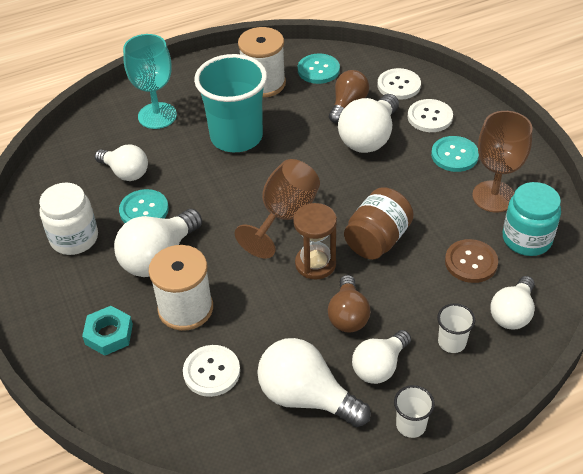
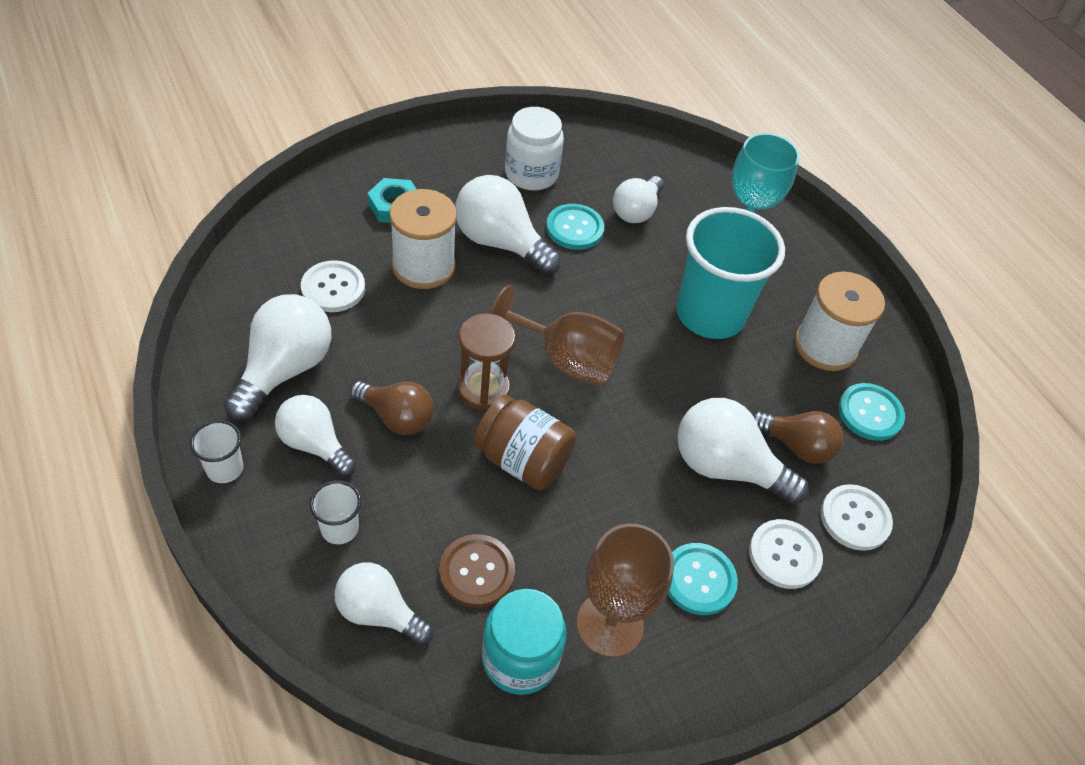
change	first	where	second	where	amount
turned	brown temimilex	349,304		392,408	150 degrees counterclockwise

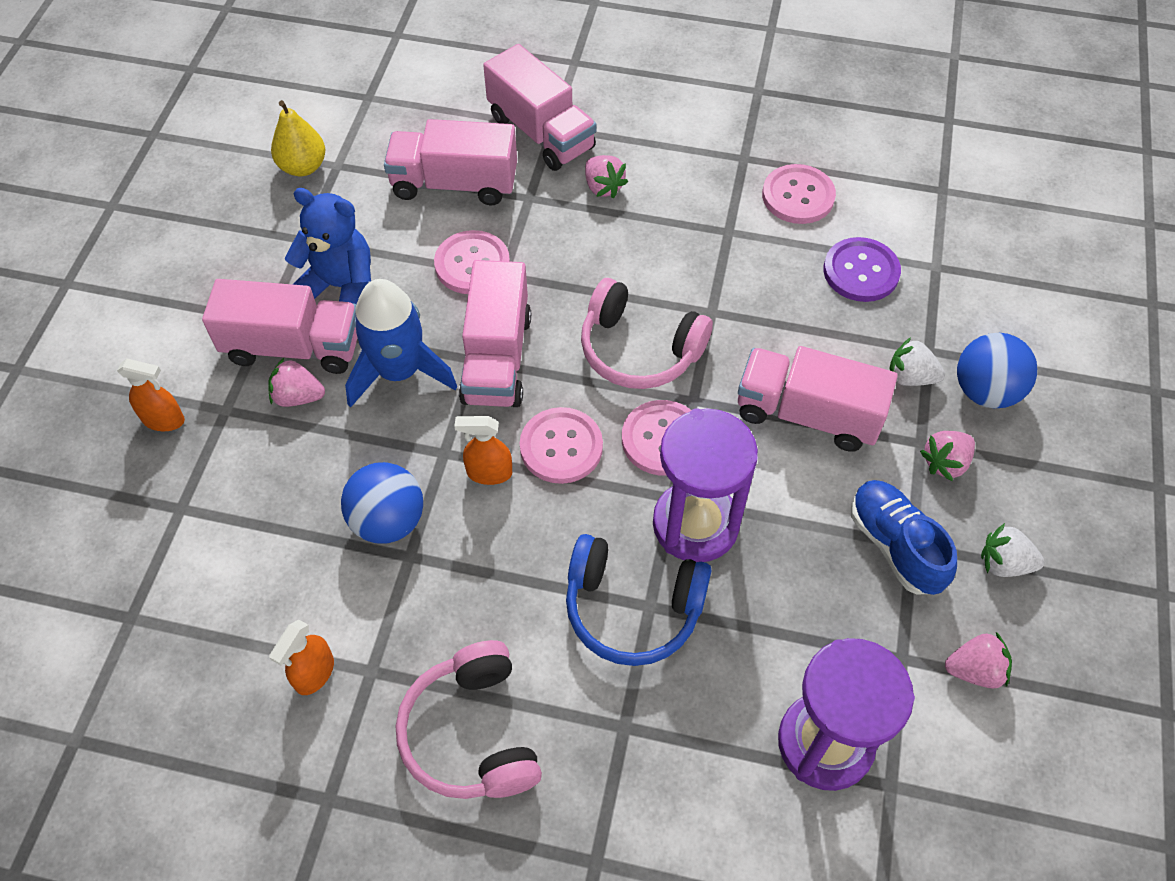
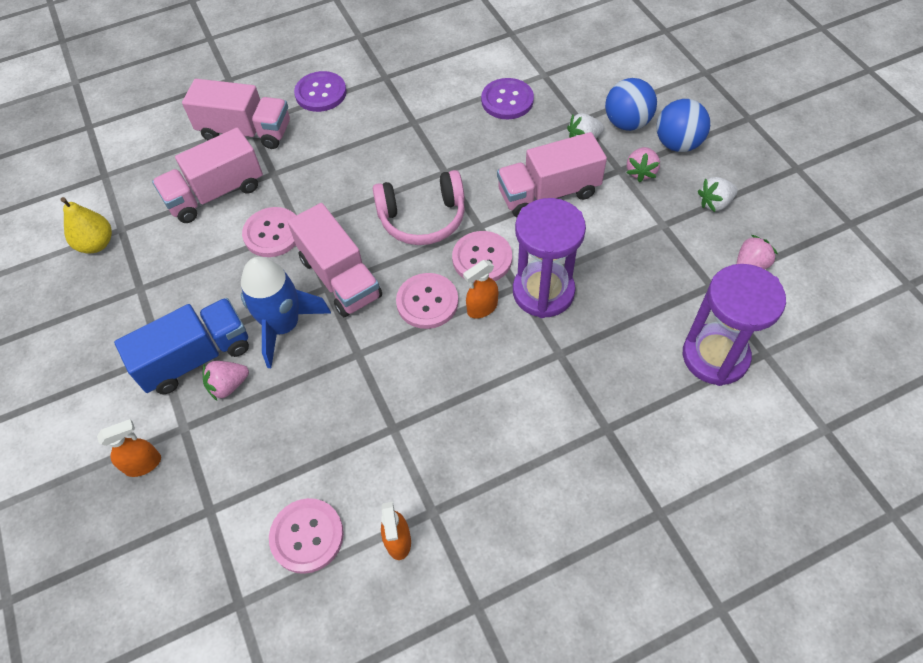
change	first	where	second	where	amount
removed	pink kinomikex	606,176			
moved	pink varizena	799,194		306,536	
removed	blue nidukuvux	328,246			
recoloured	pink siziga	280,326	blue siziga	181,346	
moved	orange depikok	483,450		480,289	
moved	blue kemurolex	382,502		683,125	
removed	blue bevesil	904,537			
removed	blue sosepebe	639,600			
removed	pink sosepebe	469,719			
added			purple varizena	320,91	

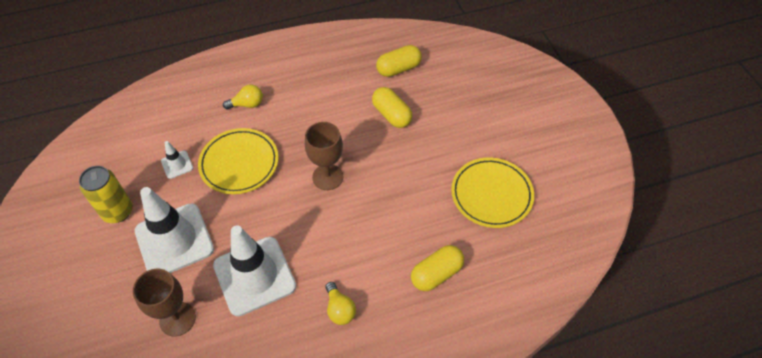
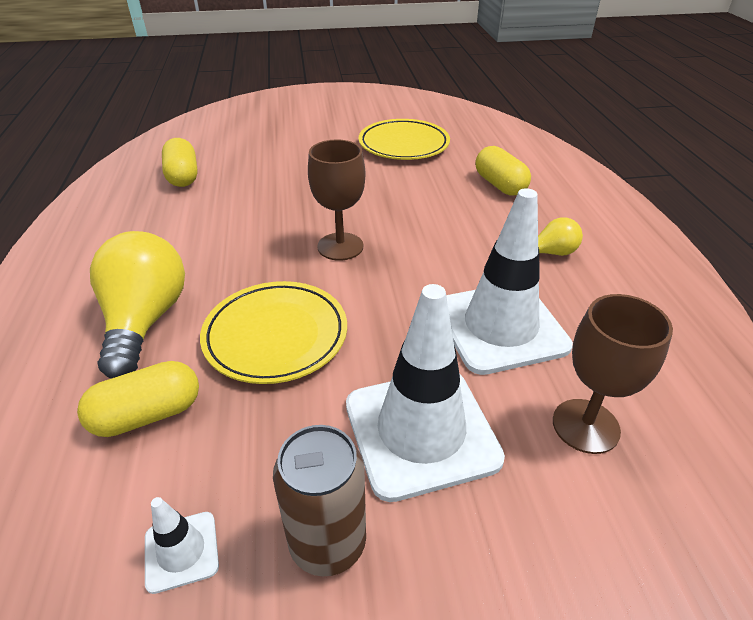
change	first	where	second	where	amount
resized	yellow temimilex	243,97		137,305	x1.98
moved	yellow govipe	392,107		138,399	
moved	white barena	177,160		182,545	
recoloured	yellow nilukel	106,194	brown nilukel	319,500	

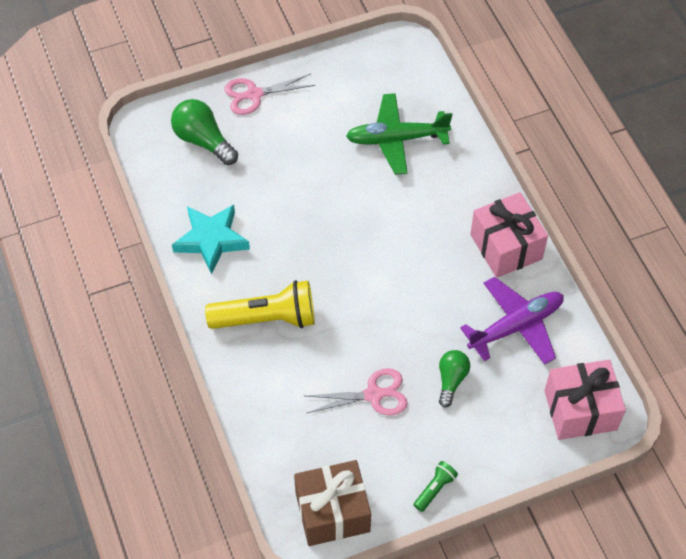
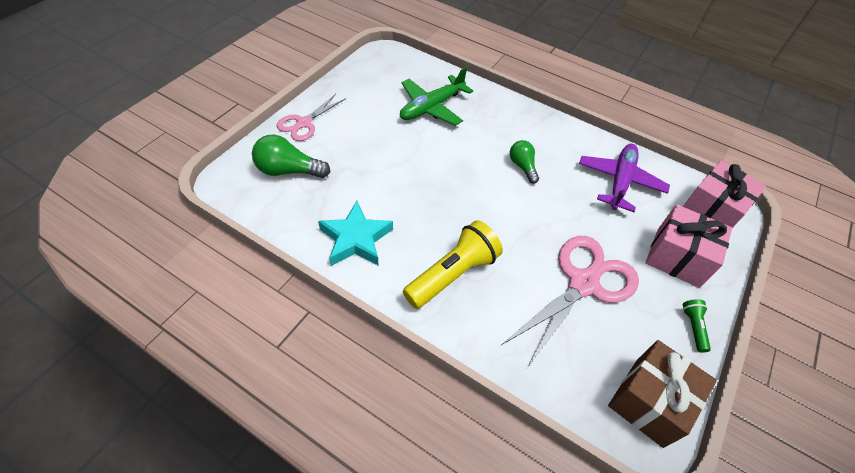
change	first	where	second	where	amount
moved	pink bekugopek	509,235		689,246	
moved	green temimilex	454,379		524,162	
resized	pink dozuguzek	357,391		570,302	x1.72

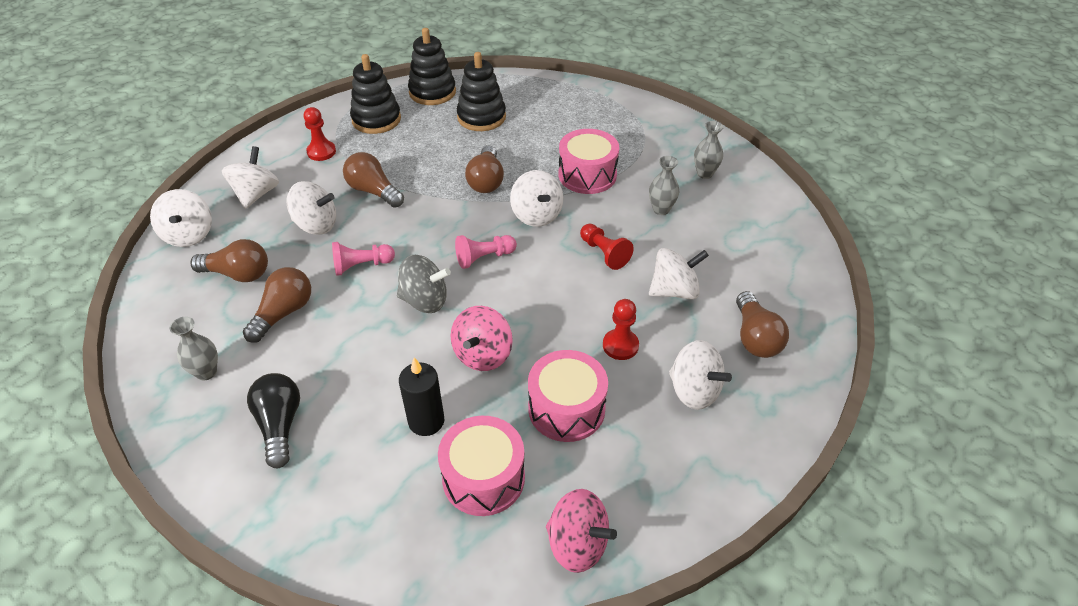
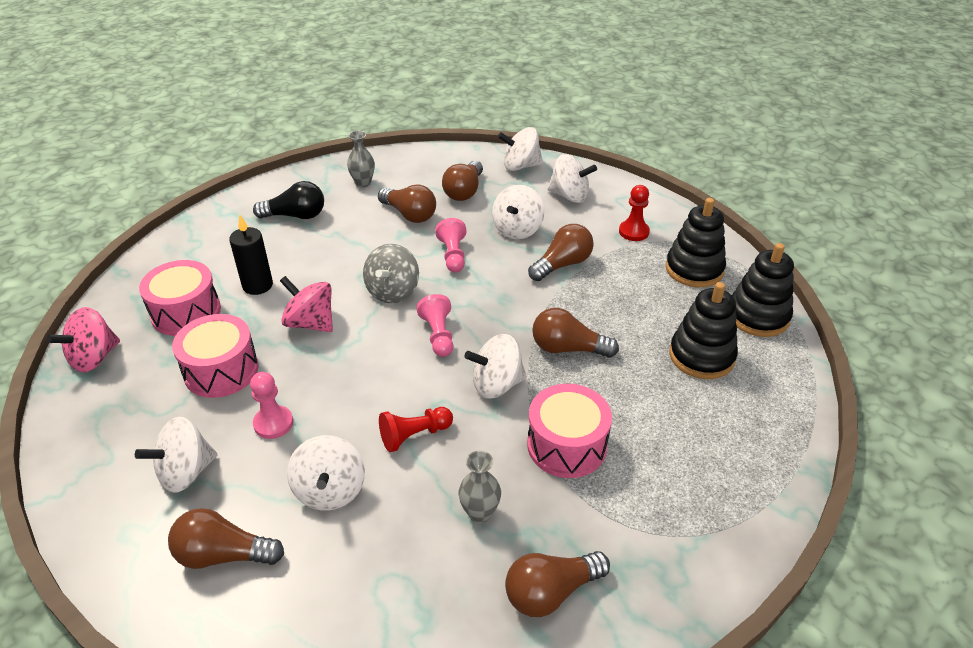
change	first	where	second	where	amount
replaced	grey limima	709,150	brown temimilex	557,584	
recoloured	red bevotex	621,329	pink bevotex	271,405	

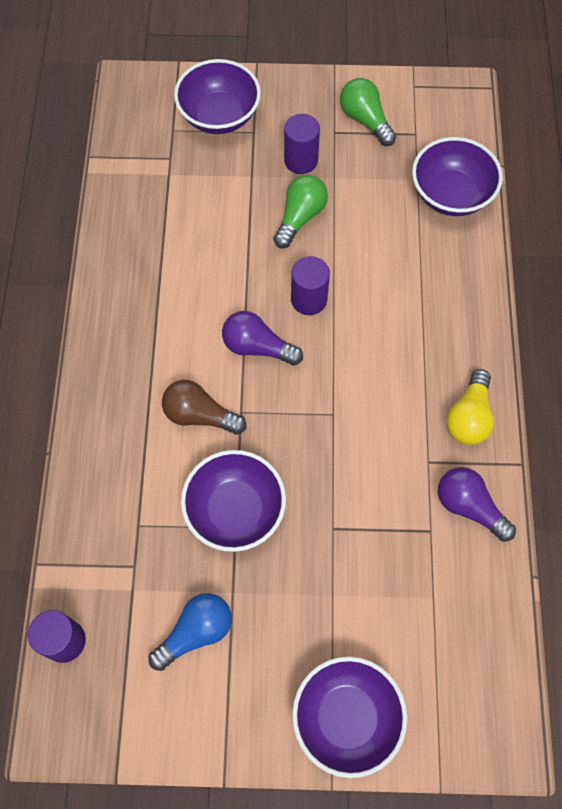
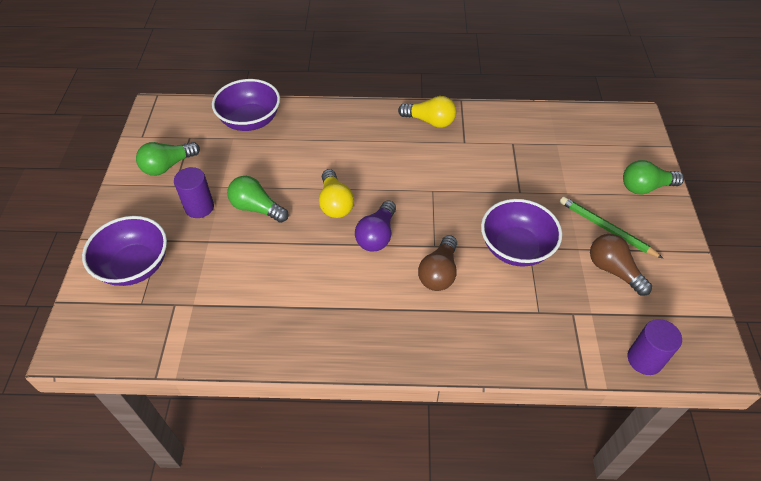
change	first	where	second	where	amount
replaced	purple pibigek	310,285	yellow temimilex	336,193	
removed	purple temimilex	477,504			
recoloured	blue temimilex	190,632	brown temimilex	621,265	
replaced	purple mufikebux	349,717	green temimilex	653,177	
added			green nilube	612,228	

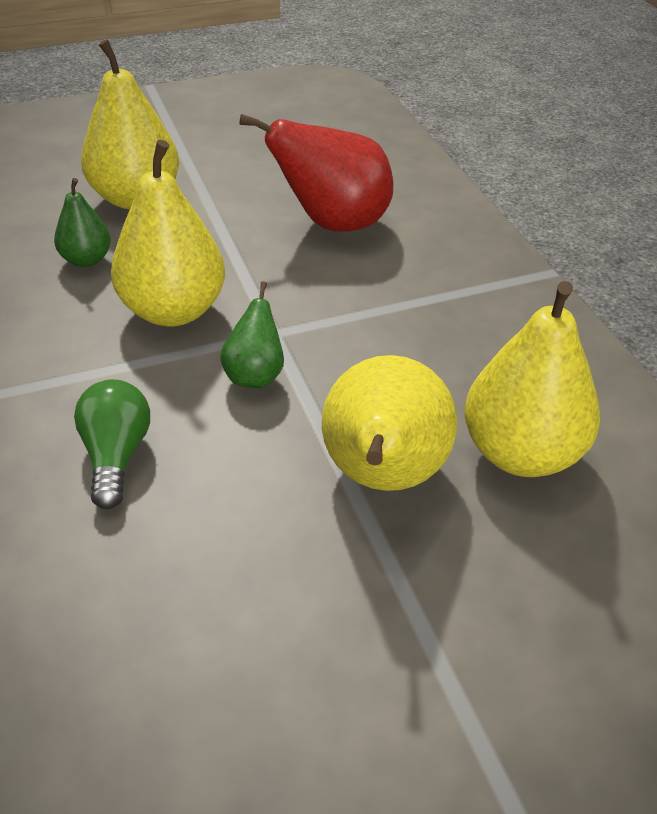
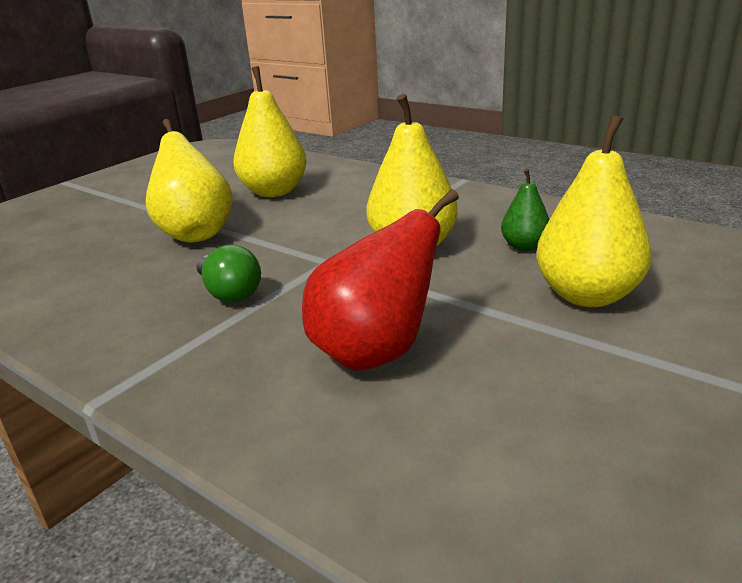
change	first	where	second	where	amount
removed	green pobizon	252,334			
moved	yellow pobizon	532,379		270,131	
moved	green temimilex	112,444		228,273	

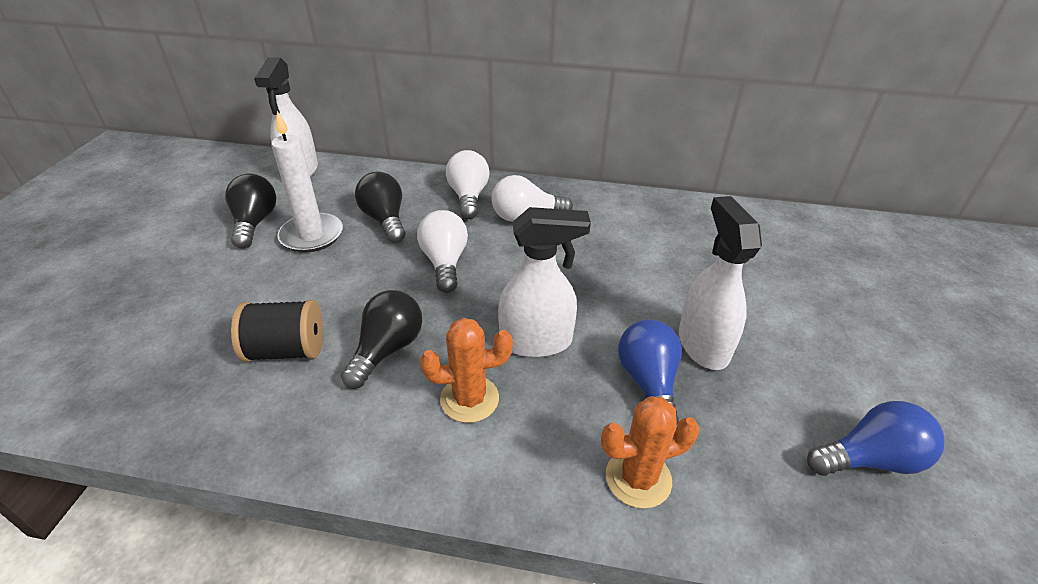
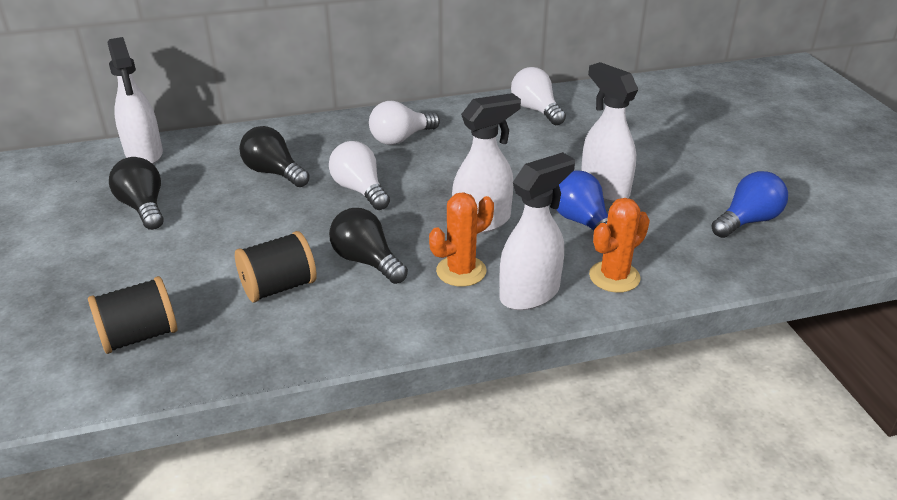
change	first	where	second	where	amount
removed	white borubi	307,182			
moved	white temimilex	468,184		538,96	
turned	black temimilex	381,339		368,246	45 degrees counterclockwise
added			white depikok	537,231	
added			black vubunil	133,315	

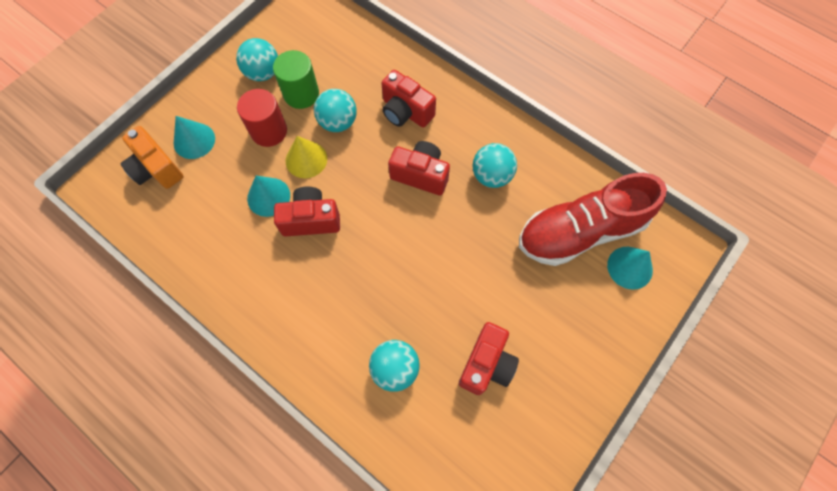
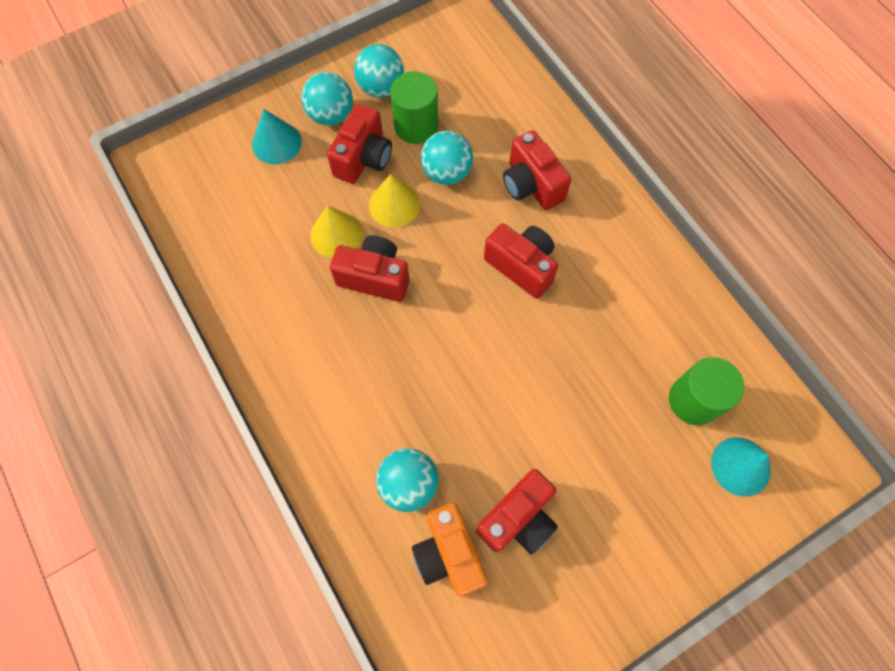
change	first	where	second	where	amount
replaced	red pibigek	262,118	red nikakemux	359,143	
moved	orange nikakemux	152,157		450,549	
moved	turquoise kemurolex	495,165		327,98	
replaced	red bevesil	593,219	green pibigek	706,391	
recoloured	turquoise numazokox	268,196	yellow numazokox	336,232	

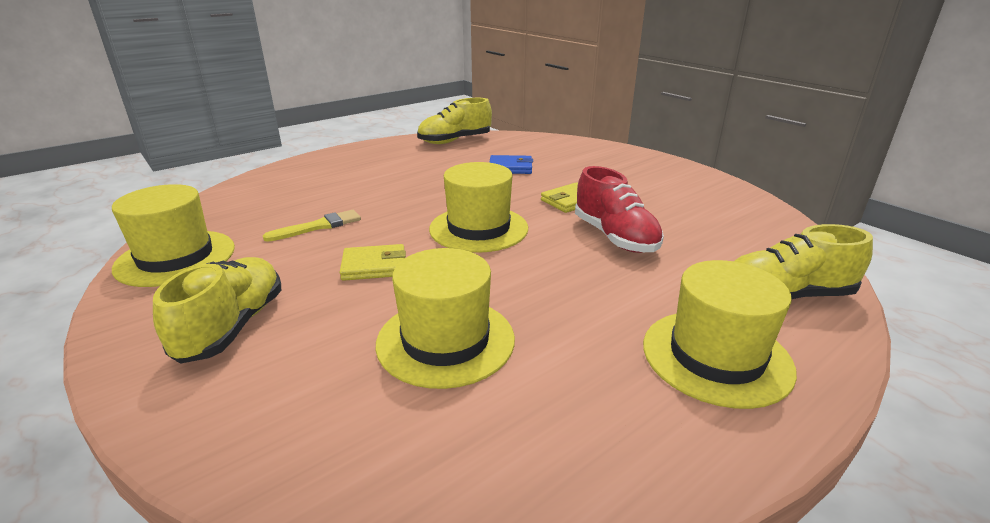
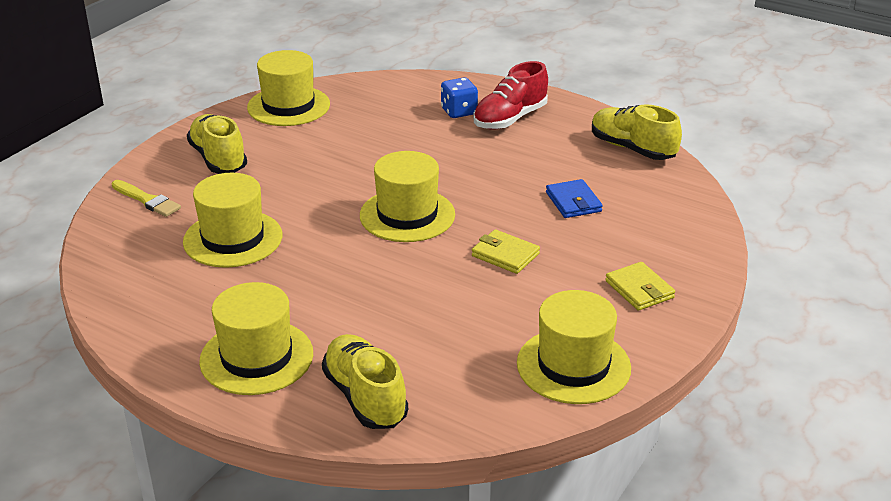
change	first	where	second	where	amount
moved	red bevesil	619,209		511,95	
moved	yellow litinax	312,226		146,198	
moved	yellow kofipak	372,262		640,286	
turned	yellow bevesil	217,310		217,144	105 degrees counterclockwise
added			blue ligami	459,97	
added			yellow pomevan	574,347	

